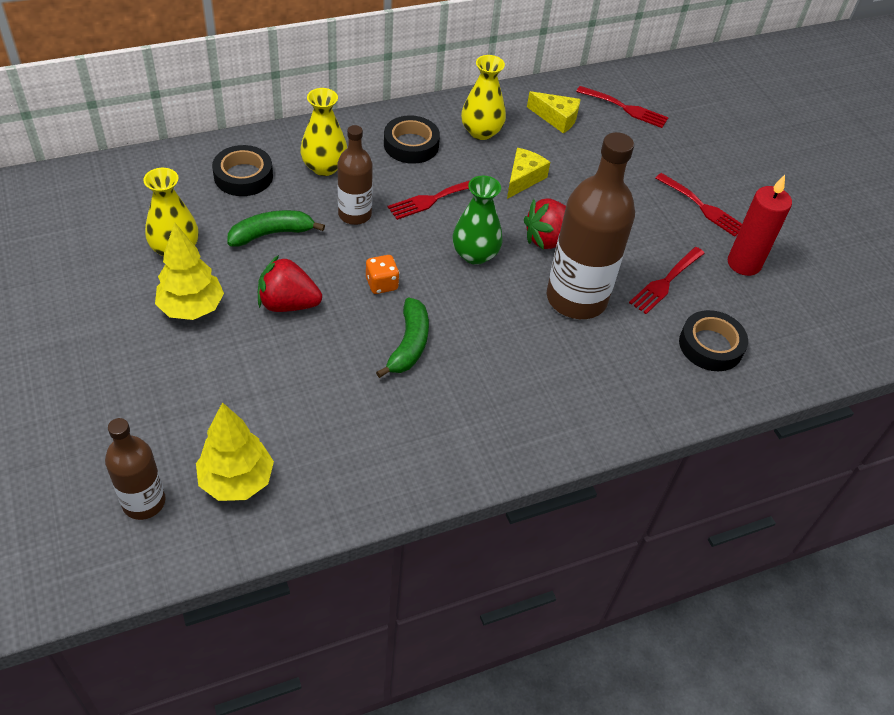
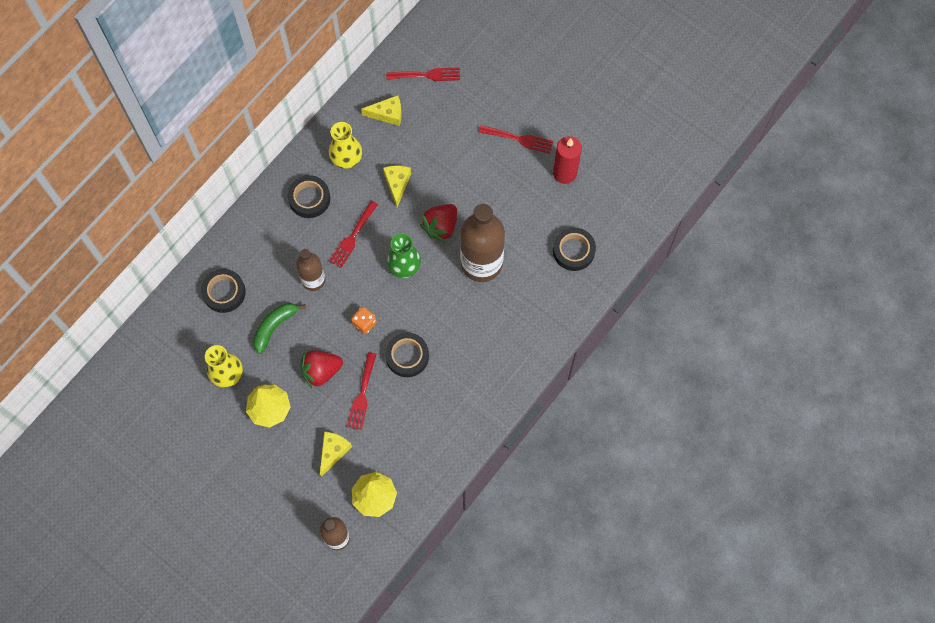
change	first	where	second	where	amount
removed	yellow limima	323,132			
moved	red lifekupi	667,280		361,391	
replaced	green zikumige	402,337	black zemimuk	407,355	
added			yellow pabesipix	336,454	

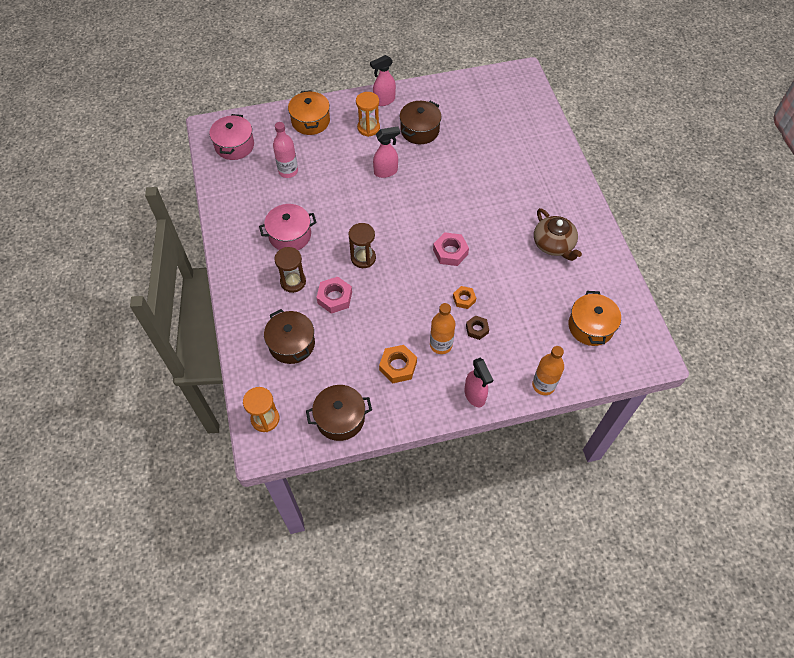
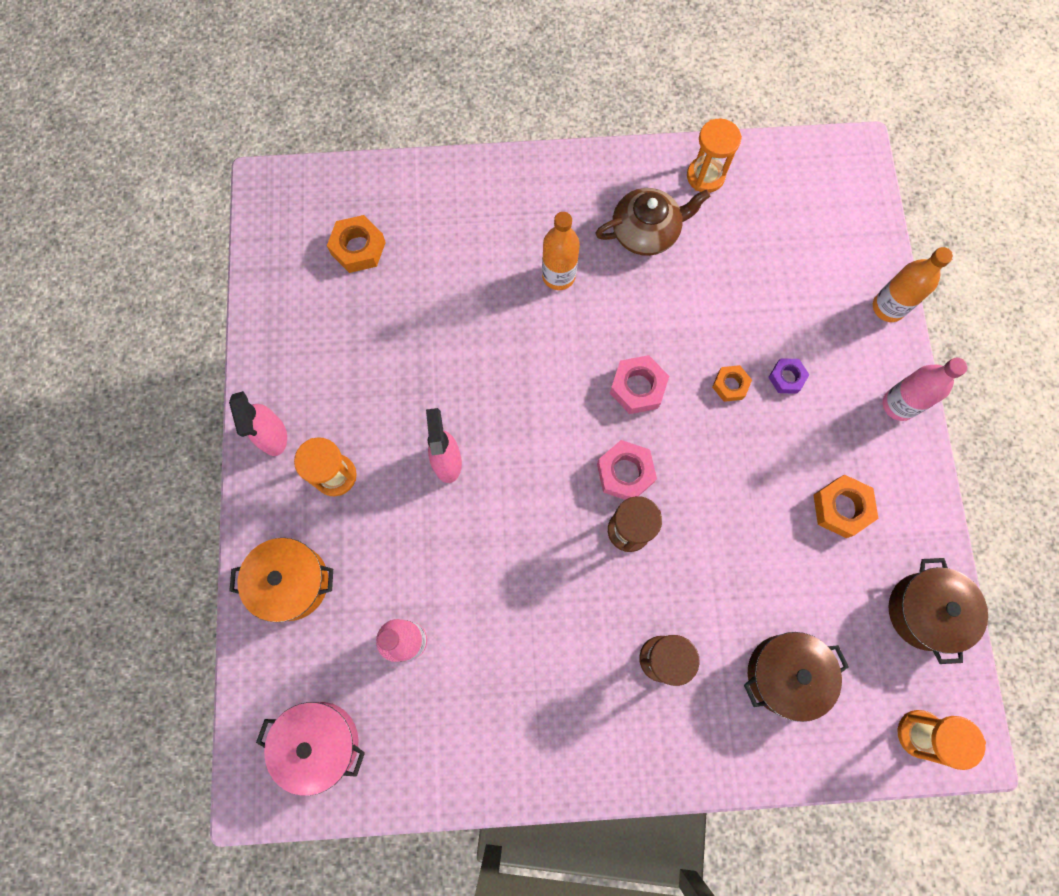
change	first	where	second	where	amount
removed	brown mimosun	421,122			
removed	pink mimosun	288,227			
moved	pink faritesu	334,295		627,470	
removed	orange mimosun	594,318			
moved	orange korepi	442,328		561,251	
recoloured	brown faritesu	477,327	purple faritesu	789,376	
replaced	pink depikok	478,382	pink korepi	925,389	
added			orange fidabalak	714,156	
added			orange faritesu	356,244	

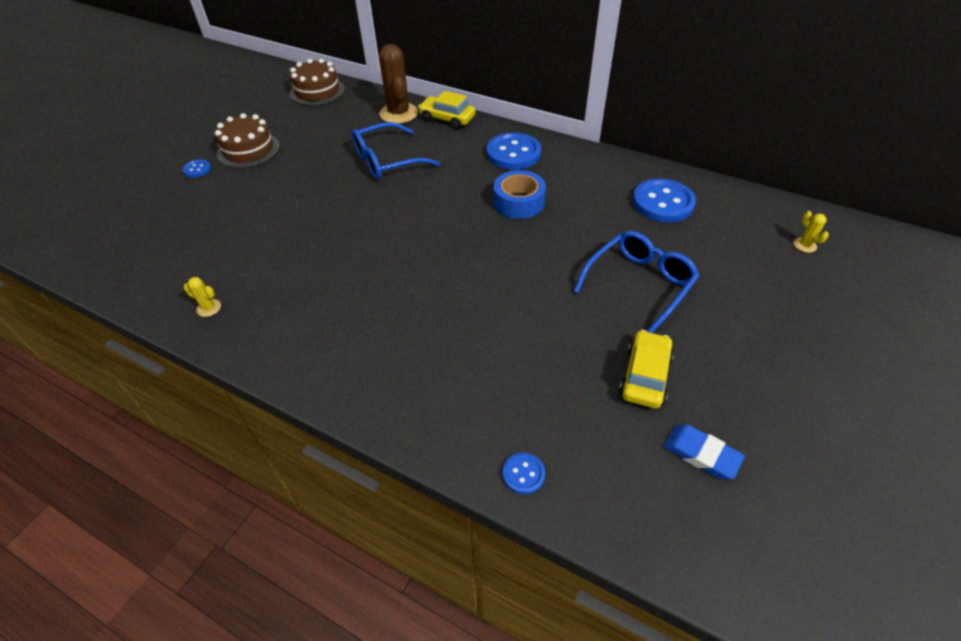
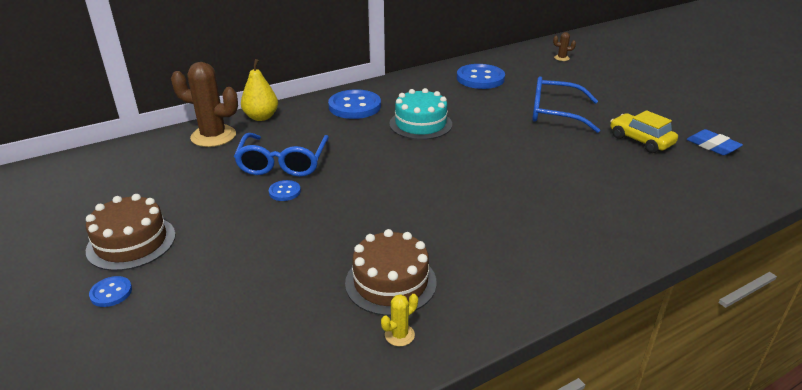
change	first	where	second	where	amount
moved	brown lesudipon	317,82		391,272	
replaced	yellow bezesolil	447,110	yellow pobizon	259,90	
replaced	blue zemimuk	520,194	turquoise lesudipon	420,114	
recoloured	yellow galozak	811,232	brown galozak	564,46	
turned	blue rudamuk	636,282		566,104	60 degrees counterclockwise
turned	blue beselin	704,451		714,142	75 degrees clockwise
moved	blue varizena	524,473		285,190	

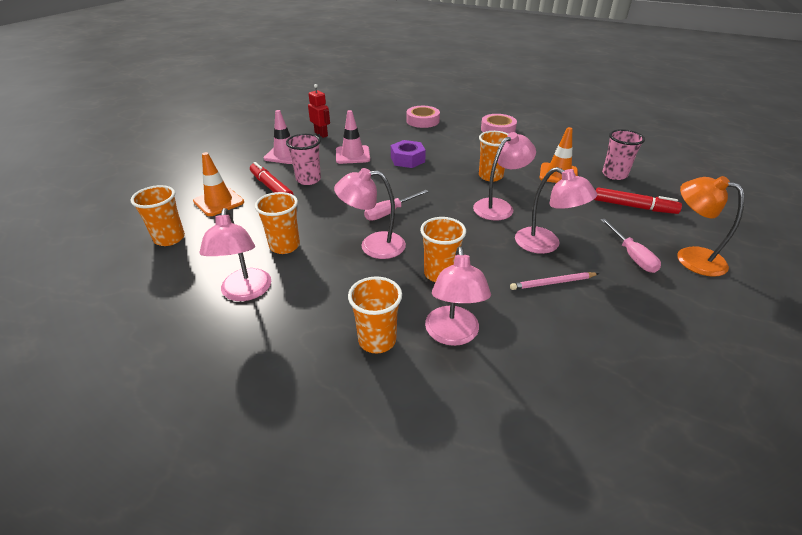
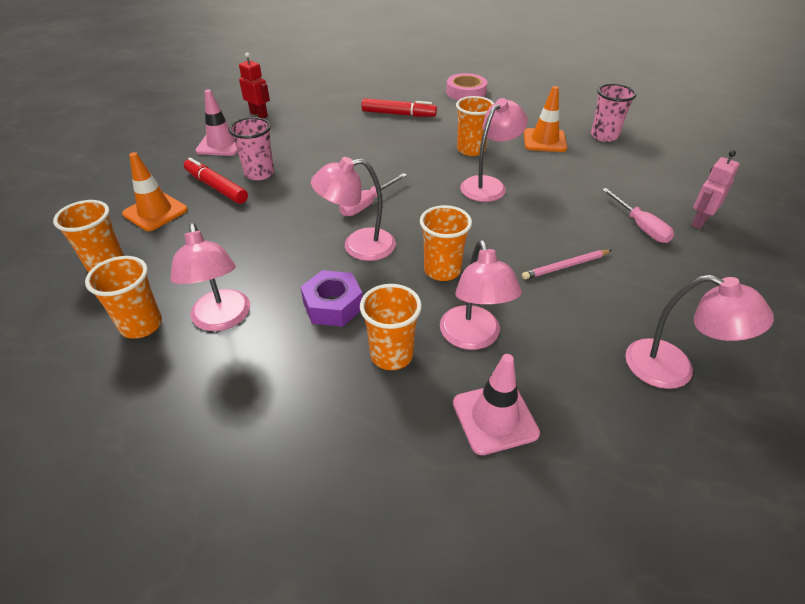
change	first	where	second	where	amount
removed	pink zemimuk	423,117			
moved	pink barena	353,137		496,404	
moved	purple faritesu	408,154		332,298	
moved	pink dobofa	556,210		699,332	
replaced	orange dobofa	710,226	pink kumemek	715,189	
moved	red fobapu	638,200		399,107	
moved	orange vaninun	277,223		123,297	

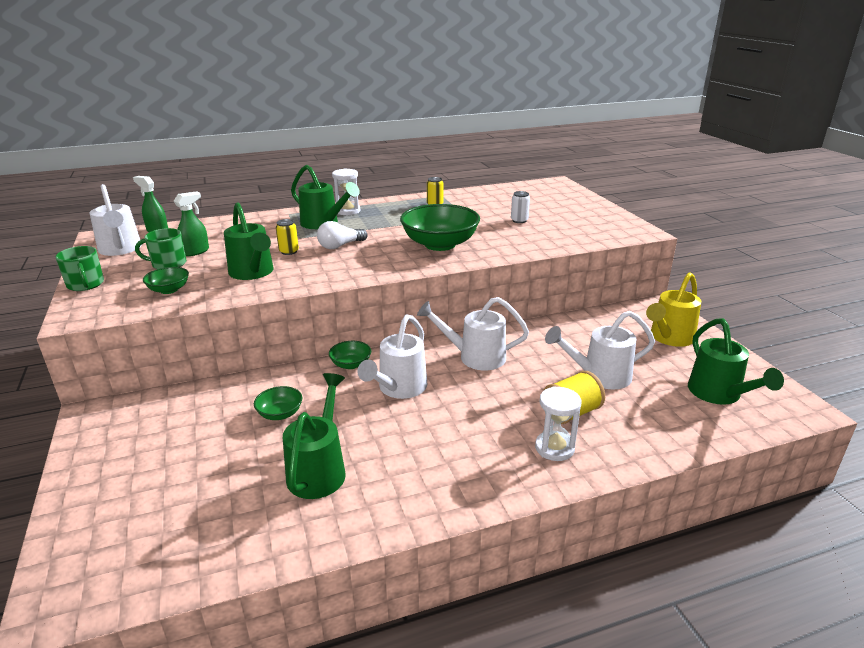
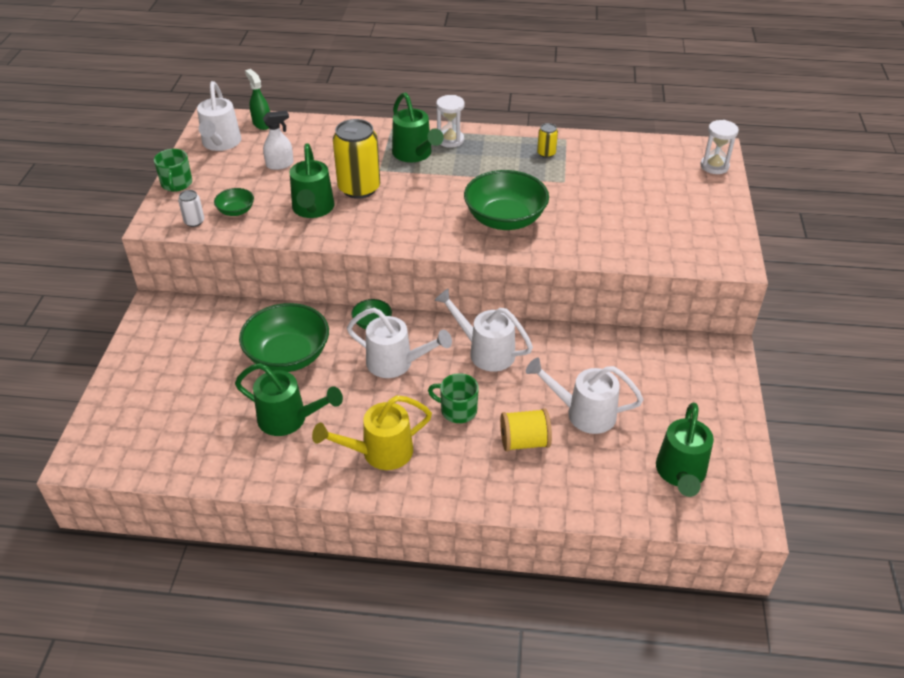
change	first	where	second	where	amount
recoloured	green depikok	191,223	white depikok	278,140	
moved	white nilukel	520,207		191,208	
resized	yellow nilukel	287,237		356,159	x2.17
removed	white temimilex	342,235			
moved	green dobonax	161,248		453,398	
moved	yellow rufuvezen	673,309		372,432	
turned	white rufuvezen	392,356		399,343	120 degrees counterclockwise
turned	green rufuvezen	314,436		289,399	75 degrees clockwise
resized	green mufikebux	278,403		284,337	x2.11
moved	white fidabalak	558,423		719,147	

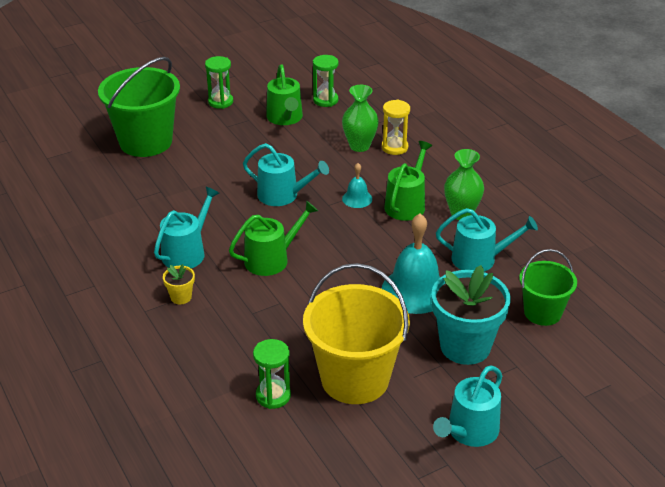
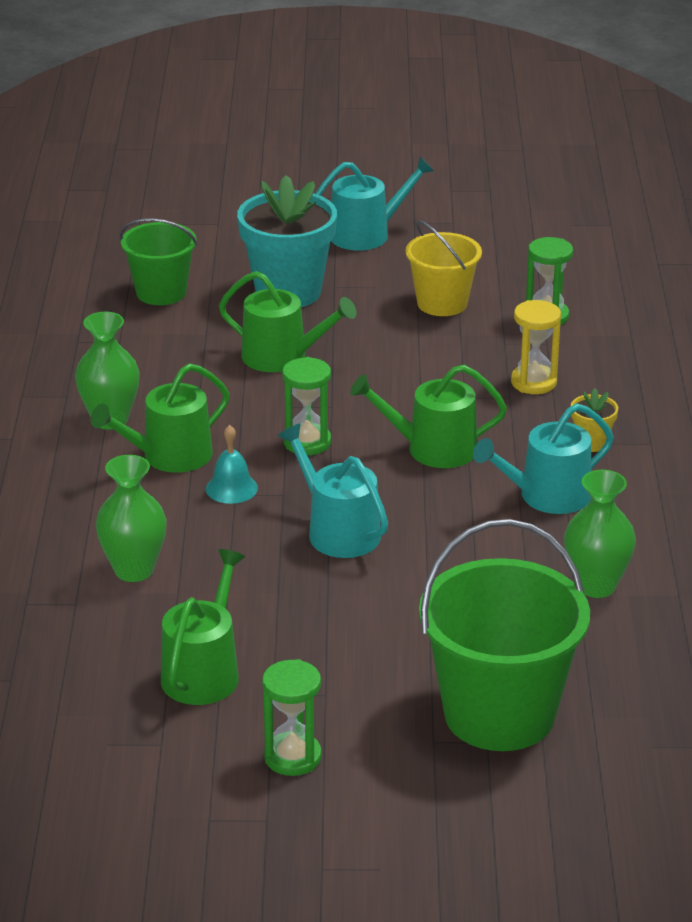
change	first	where	second	where	amount
moved	green fidabalak	326,81		306,406	
moved	yellow fidabalak	396,127		536,347	
removed	turquoise rufuvezen	487,240			
replaced	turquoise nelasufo	411,264	green rufuvezen	288,321	
resized	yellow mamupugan	356,333		444,268	x0.59
added			green limima	600,534	

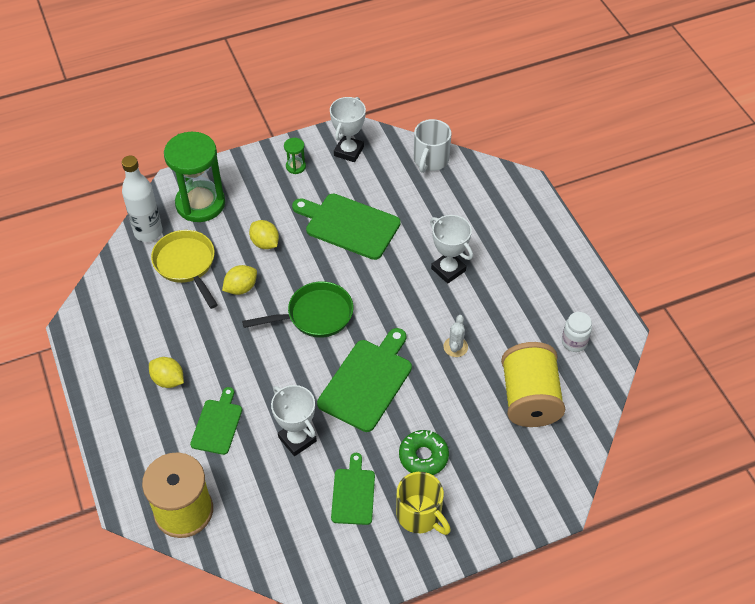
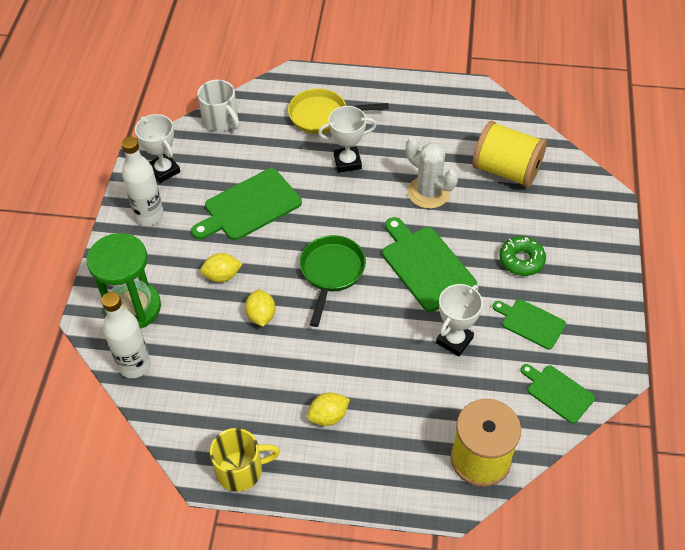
change	first	where	second	where	amount
replaced	green fidabalak	295,156	white korepi	142,181	
moved	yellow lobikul	184,269		338,111	
removed	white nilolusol	577,332			
resized	white galozak	456,336		432,173	x1.84
turned	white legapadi	294,420		459,320	45 degrees counterclockwise
moved	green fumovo	216,421		558,394	
moved	yellow dobonax	423,503		245,460	

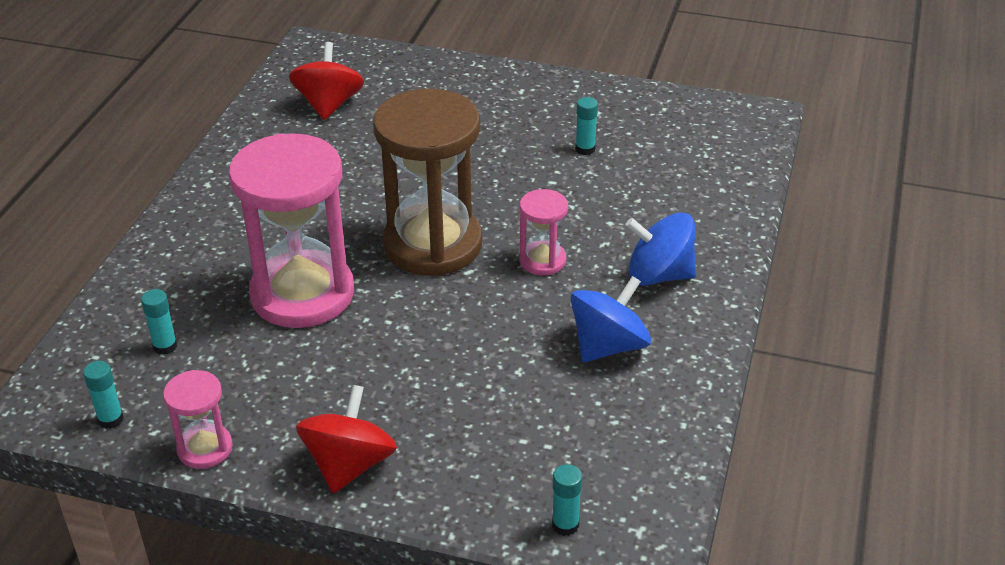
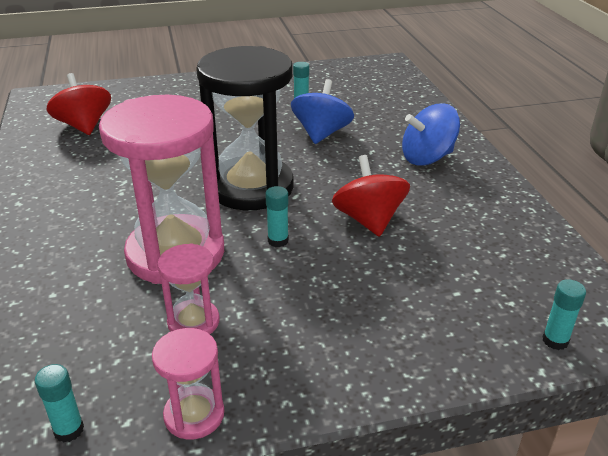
change	first	where	second	where	amount
recoloured	brown fidabalak	427,182	black fidabalak	245,128	
moved	pink fidabalak	543,232		188,288	
moved	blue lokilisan	610,319		322,111	
moved	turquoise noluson	159,322		277,216	
moved	red lokilisan	346,439		371,196	

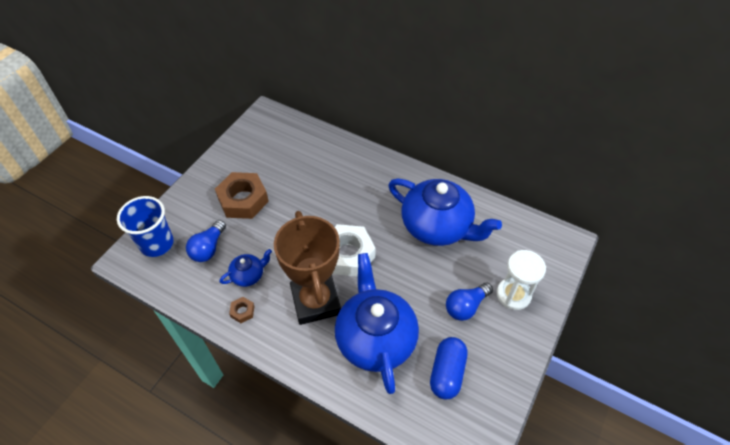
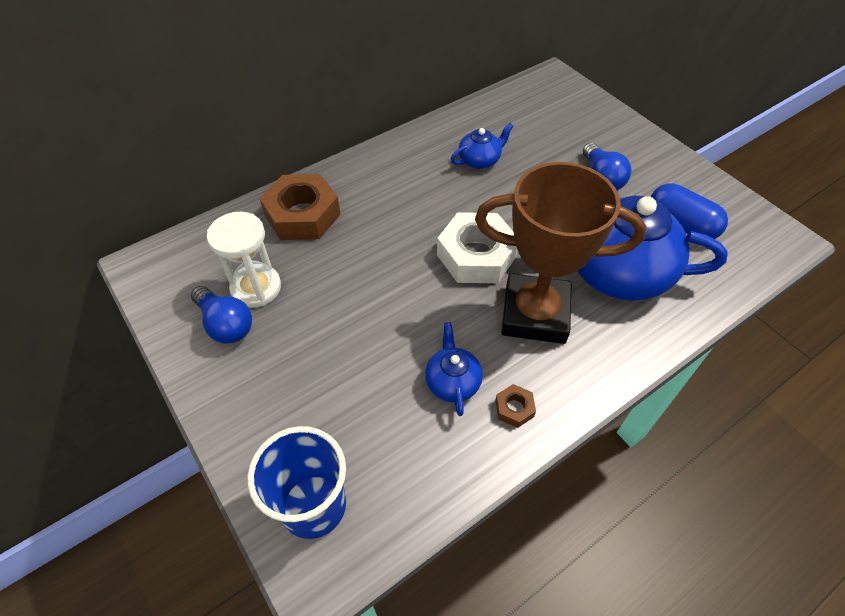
change	first	where	second	where	amount
moved	brown faritesu	242,195		300,207	
resized	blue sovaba	445,212		482,146	x0.45
moved	blue temimilex	206,241		221,315	
moved	white fidabalak	521,280		244,260	

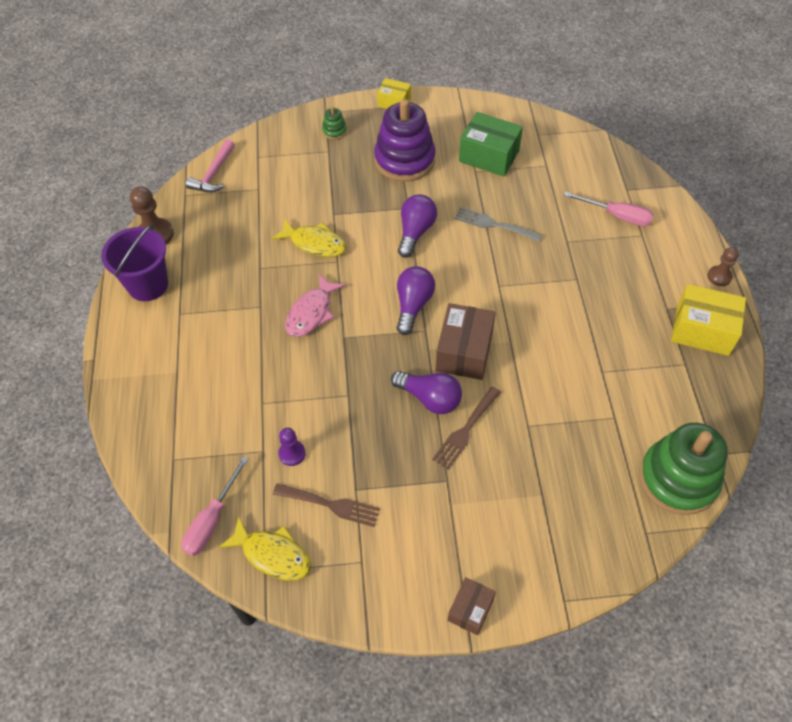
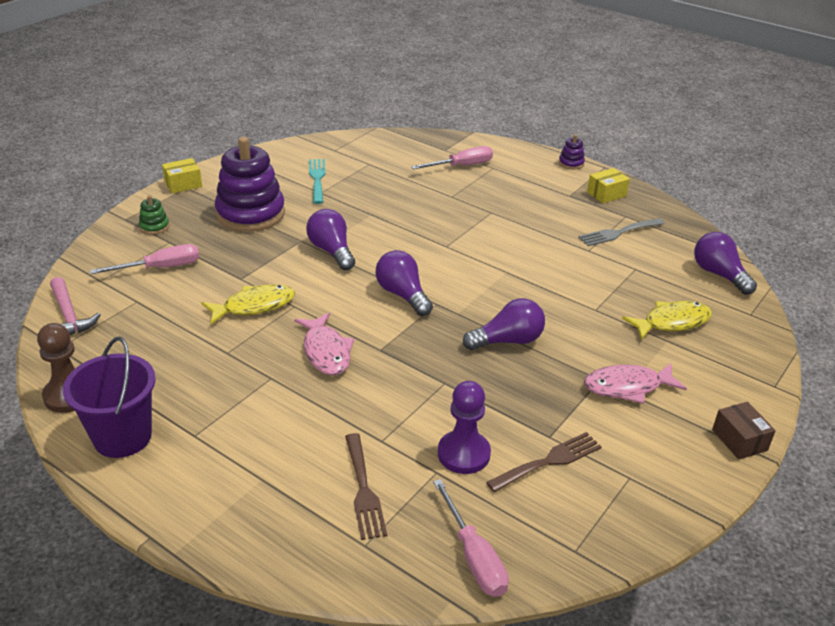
change	first	where	second	where	amount
replaced	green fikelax	491,144	turquoise lifekupi	317,181	
moved	grey lifekupi	498,224		621,232	
replaced	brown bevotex	723,266	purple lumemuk	572,152	
resized	yellow fikelax	708,320		608,185	x0.59
removed	brown fikelax	466,341			
moved	brown lifekupi	466,428		366,486	
replaced	green lumemuk	684,469	purple temimilex	725,263	
resized	purple bevotex	292,447		464,427	x1.59
moved	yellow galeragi	265,548		667,320	
added			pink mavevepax	144,259	
added			pink galeragi	635,383	

